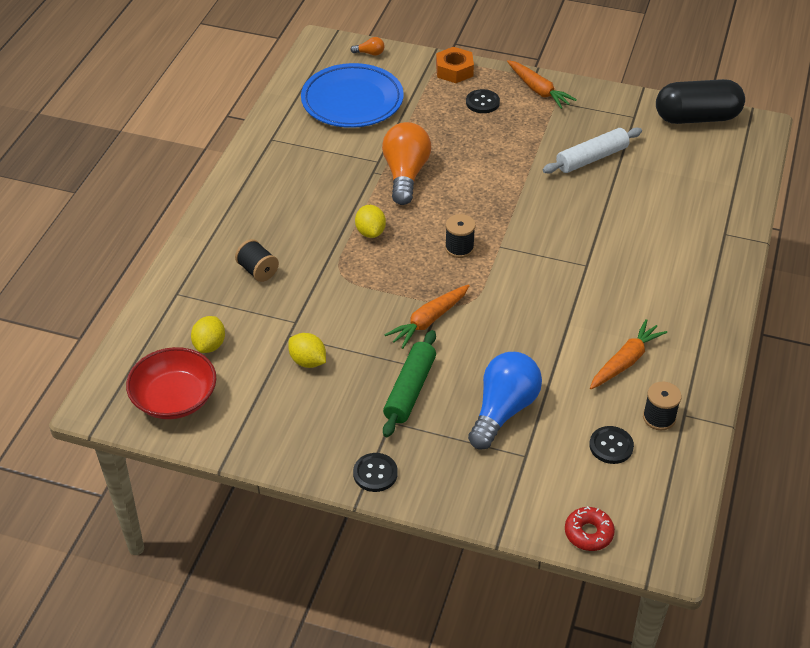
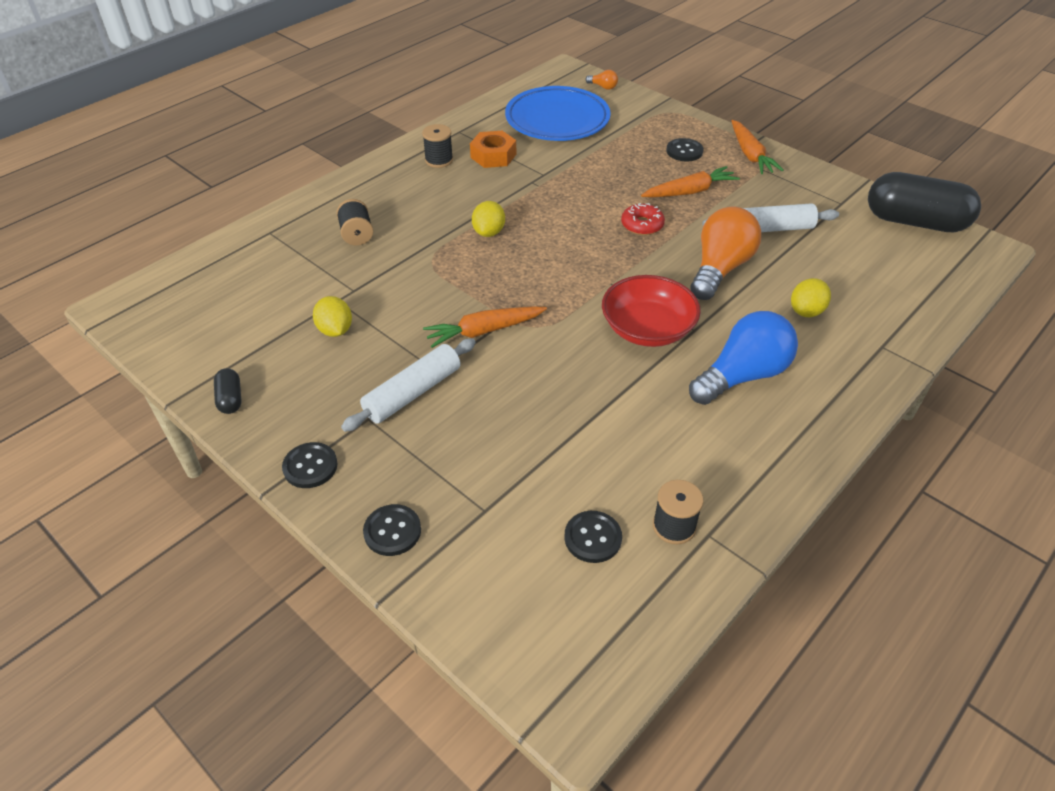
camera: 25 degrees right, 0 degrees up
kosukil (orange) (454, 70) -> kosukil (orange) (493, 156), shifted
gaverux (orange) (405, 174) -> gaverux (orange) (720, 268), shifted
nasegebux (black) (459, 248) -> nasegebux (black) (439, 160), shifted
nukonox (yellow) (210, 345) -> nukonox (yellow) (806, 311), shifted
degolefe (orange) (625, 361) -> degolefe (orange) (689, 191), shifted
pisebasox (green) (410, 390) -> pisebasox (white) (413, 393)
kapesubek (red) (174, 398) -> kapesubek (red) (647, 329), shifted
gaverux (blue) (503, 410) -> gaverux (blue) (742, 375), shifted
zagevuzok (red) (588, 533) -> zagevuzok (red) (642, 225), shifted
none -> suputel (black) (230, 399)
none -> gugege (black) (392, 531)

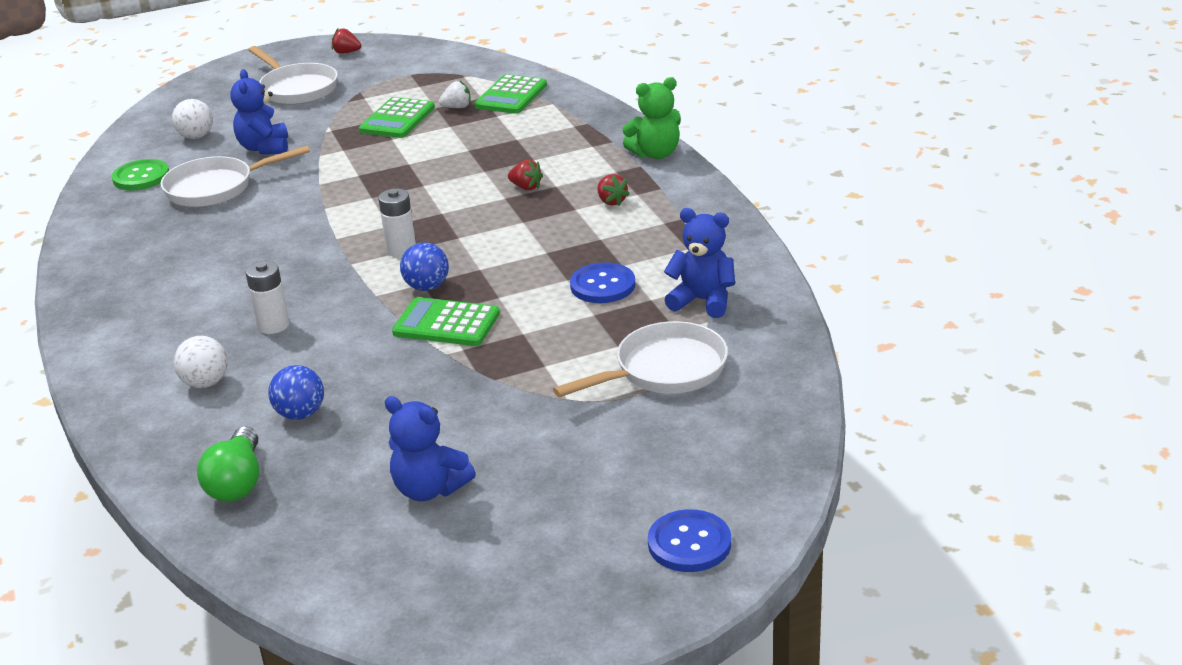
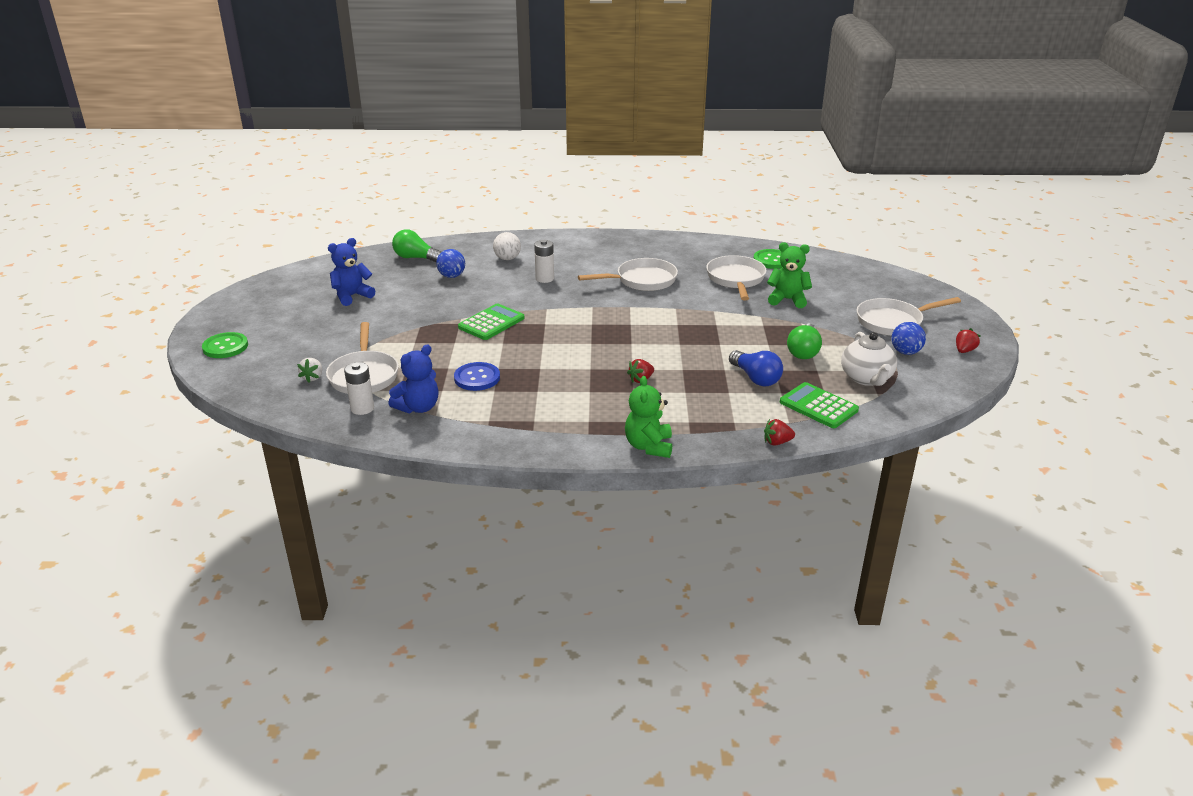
camera: 110 degrees right, 0 degrees up
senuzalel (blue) (264, 148) -> senuzalel (green) (787, 299)
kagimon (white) (457, 107) -> kagimon (white) (313, 377), shifted
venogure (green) (397, 119) -> gaverux (green) (804, 351)
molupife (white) (196, 136) -> none
kagimon (red) (611, 201) -> kagimon (red) (777, 442), shifted
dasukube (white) (401, 250) -> dasukube (white) (362, 408), shifted
molupife (blue) (427, 287) -> molupife (blue) (905, 352), shifted
gugege (blue) (689, 543) -> gugege (green) (225, 347)
none -> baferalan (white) (642, 280)
none -> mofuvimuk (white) (866, 378)
none -> gaverux (blue) (756, 378)

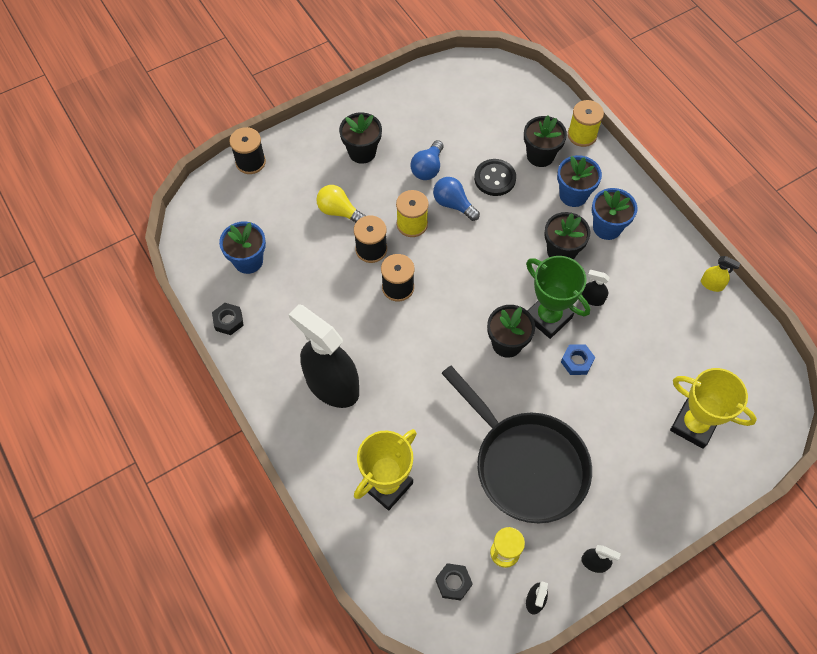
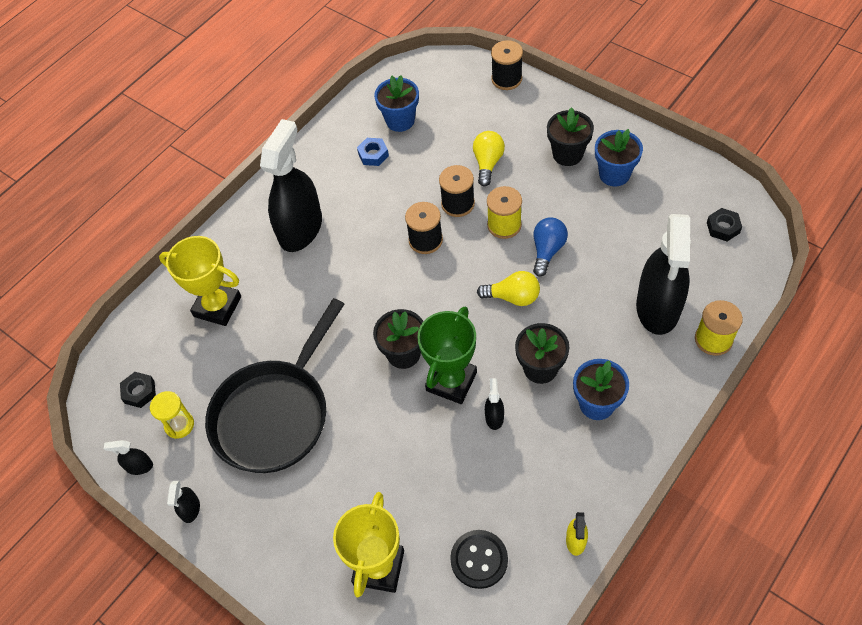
camera: 75 degrees right, 5 degrees down
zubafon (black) (540, 155) -> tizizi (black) (658, 307)
gaverux (blue) (427, 168) -> none
zubafon (blue) (573, 195) -> zubafon (blue) (614, 174), shifted
gugege (black) (495, 178) -> gugege (black) (479, 559), shifted
kosukil (black) (228, 321) -> kosukil (black) (723, 227), shifted
kosukil (blue) (577, 361) -> kosukil (blue) (373, 155), shifted
none -> gaverux (yellow) (513, 297)

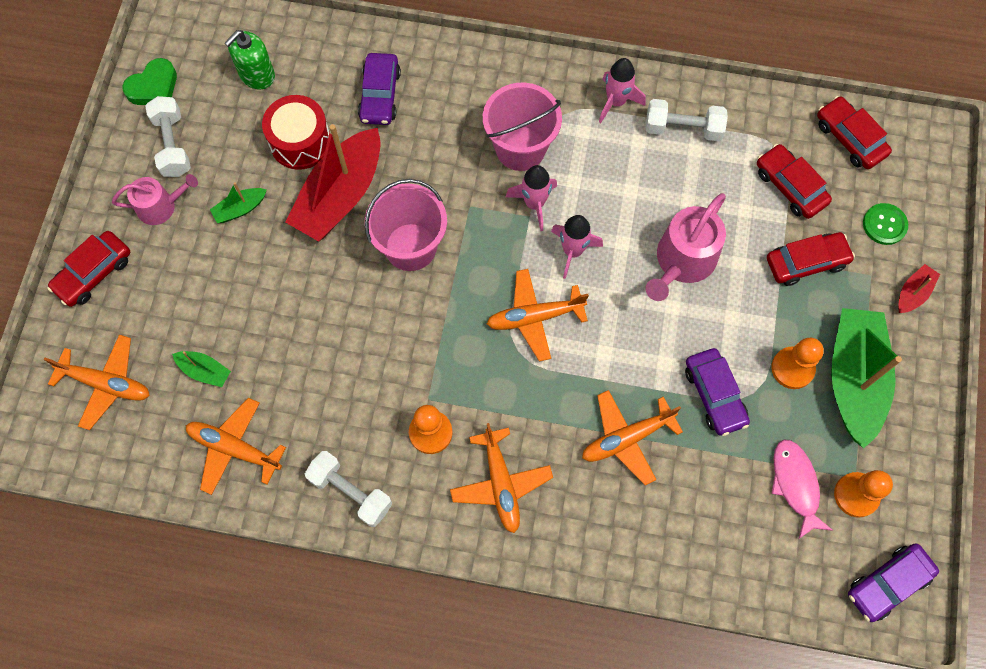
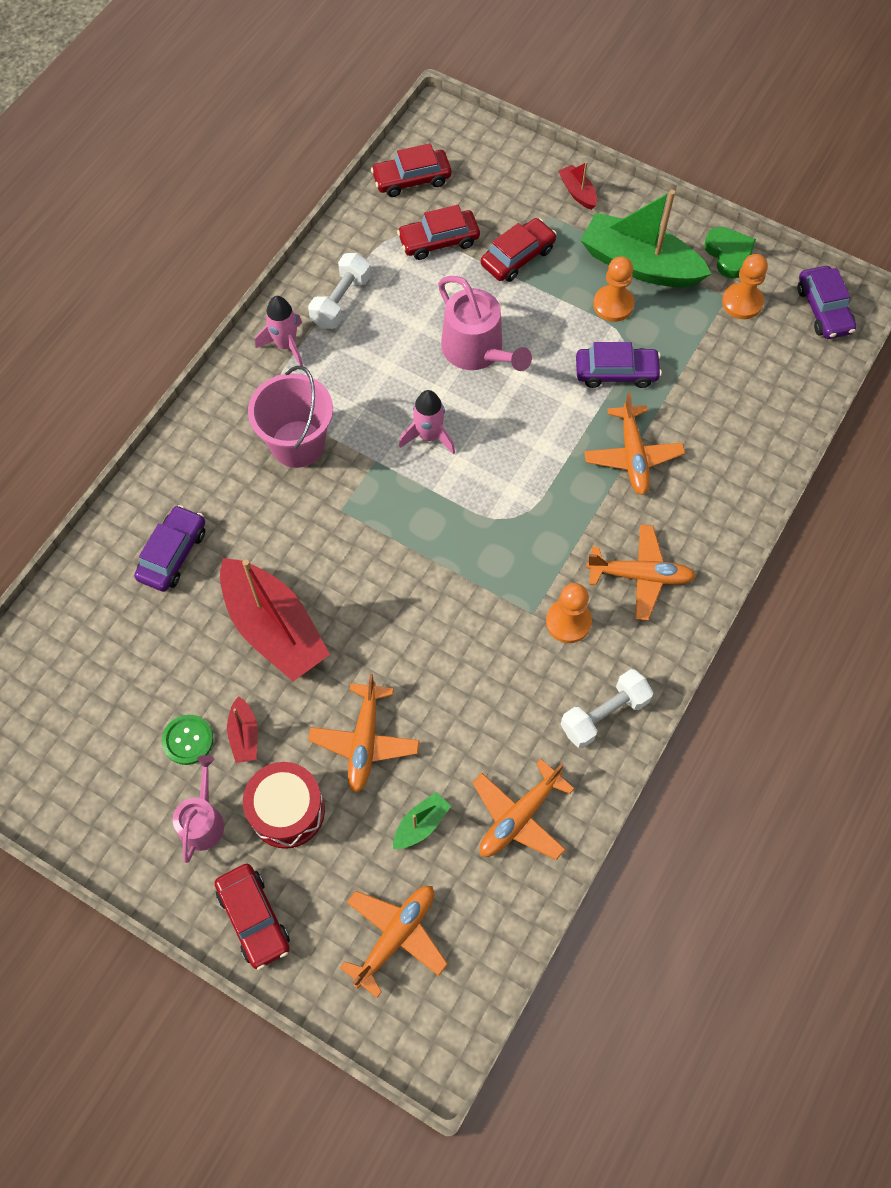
camera: 70 degrees left, 5 degrees down
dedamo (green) (257, 75) -> none
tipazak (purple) (380, 95) -> tipazak (purple) (173, 554), 90 degrees counterclockwise
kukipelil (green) (154, 87) -> kukipelil (green) (729, 254), shifted
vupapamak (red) (300, 142) -> vupapamak (red) (287, 811), shifted
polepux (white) (172, 145) -> none
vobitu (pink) (534, 204) -> none
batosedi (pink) (410, 247) -> none
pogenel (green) (240, 209) -> pogenel (red) (244, 735)
gugege (green) (884, 225) -> gugege (green) (188, 740), shifted
tipazak (red) (806, 262) -> tipazak (red) (518, 257), 45 degrees clockwise
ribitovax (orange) (534, 317) -> ribitovax (orange) (364, 742), shifted
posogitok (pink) (795, 485) -> none

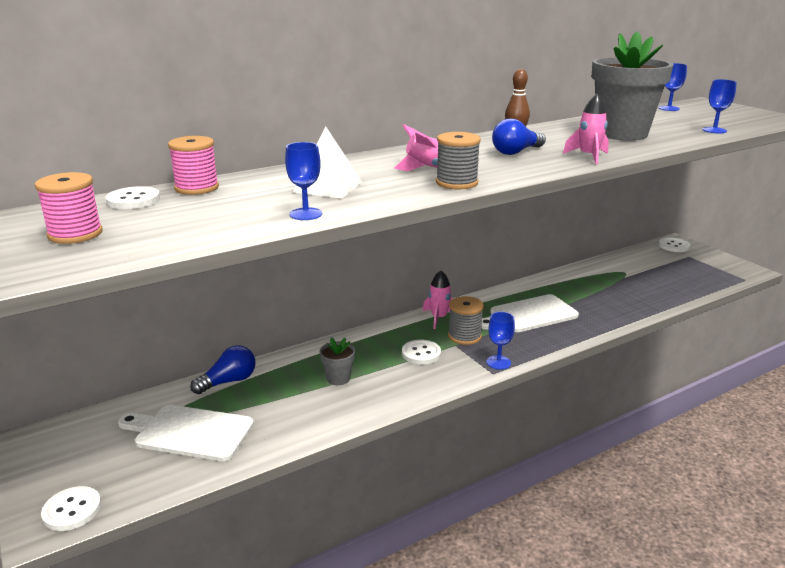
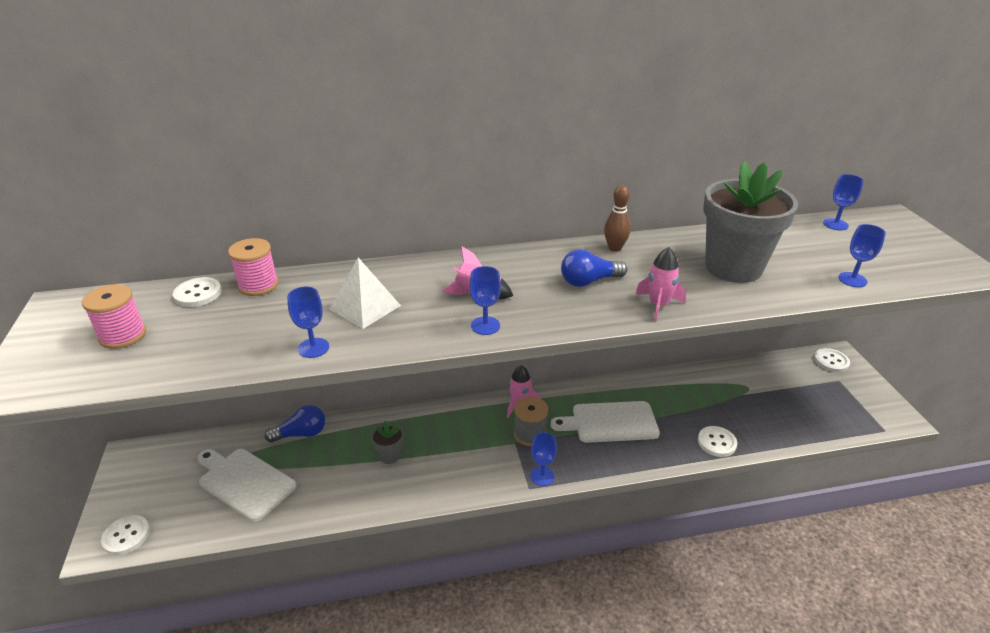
camera: 20 degrees right, 10 degrees up
nasegebux (grey) (456, 183) -> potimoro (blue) (485, 326)
gugege (white) (421, 353) -> gugege (white) (716, 442), shifted

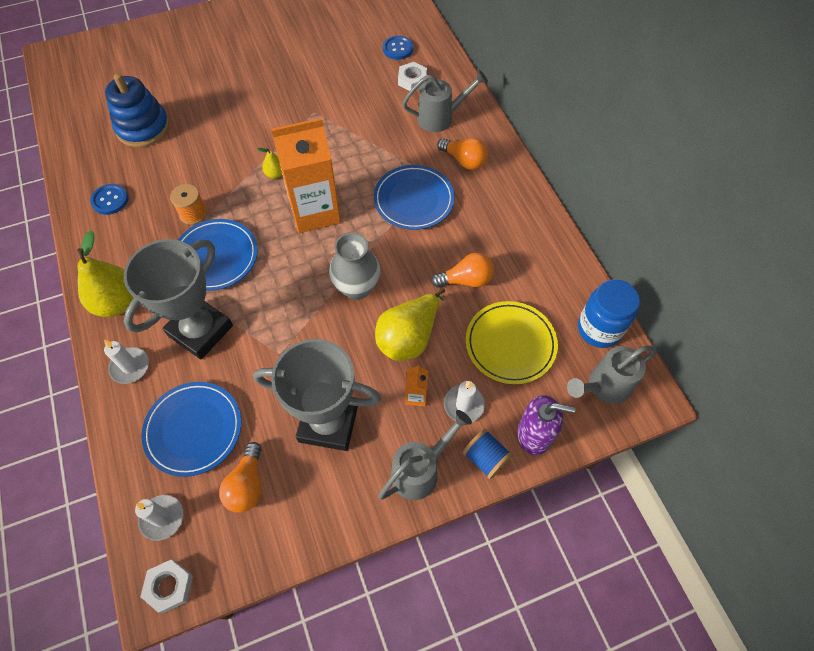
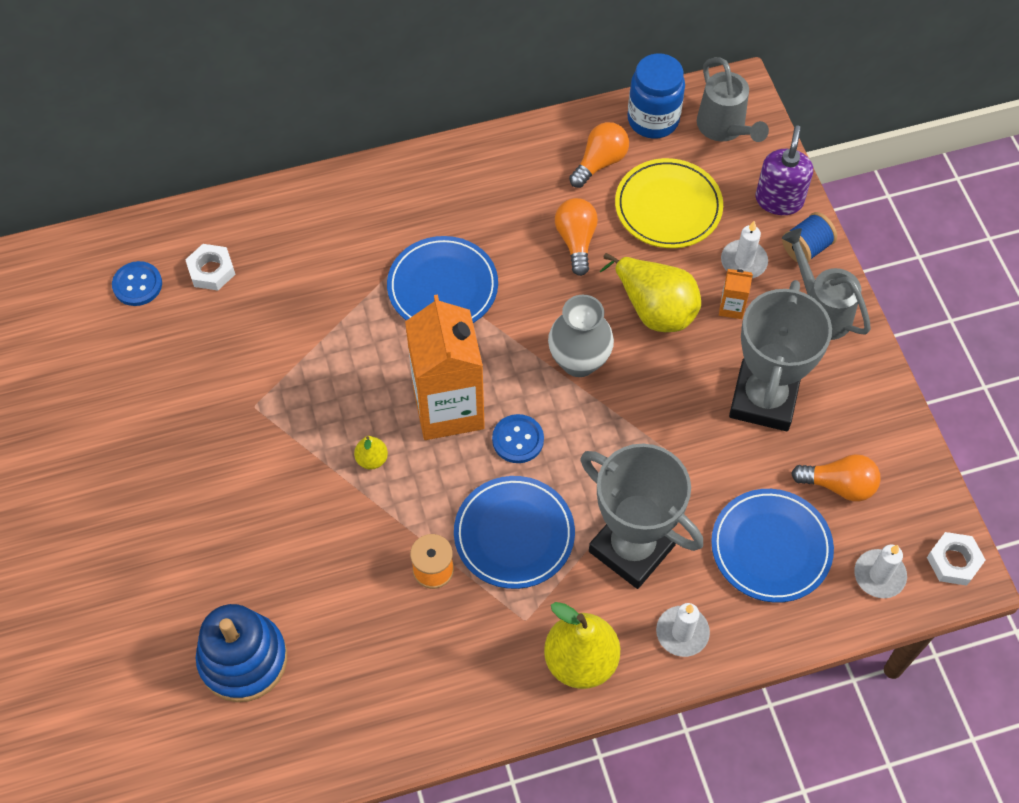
camera: 85 degrees left, 0 degrees up
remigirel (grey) (440, 118) -> none
gaverux (orange) (464, 160) -> gaverux (orange) (600, 162), shifted
gugege (blue) (110, 200) -> gugege (blue) (518, 440), shifted

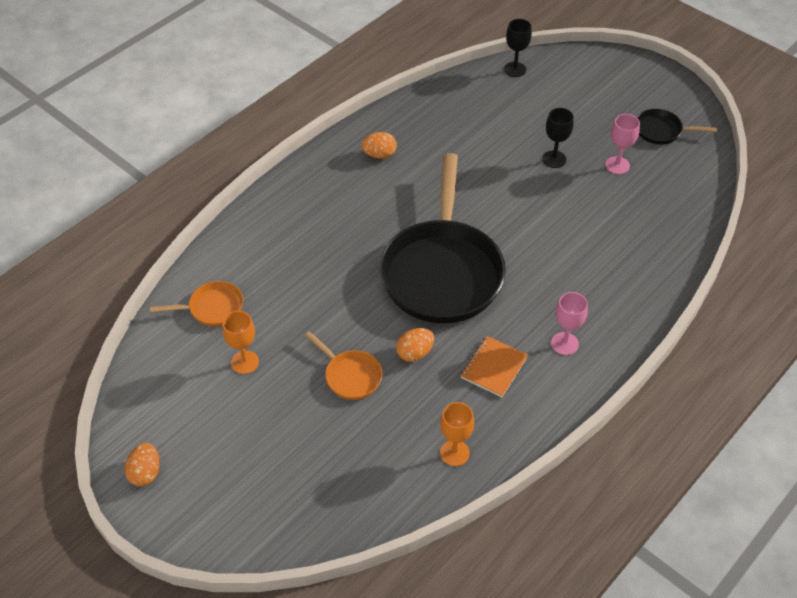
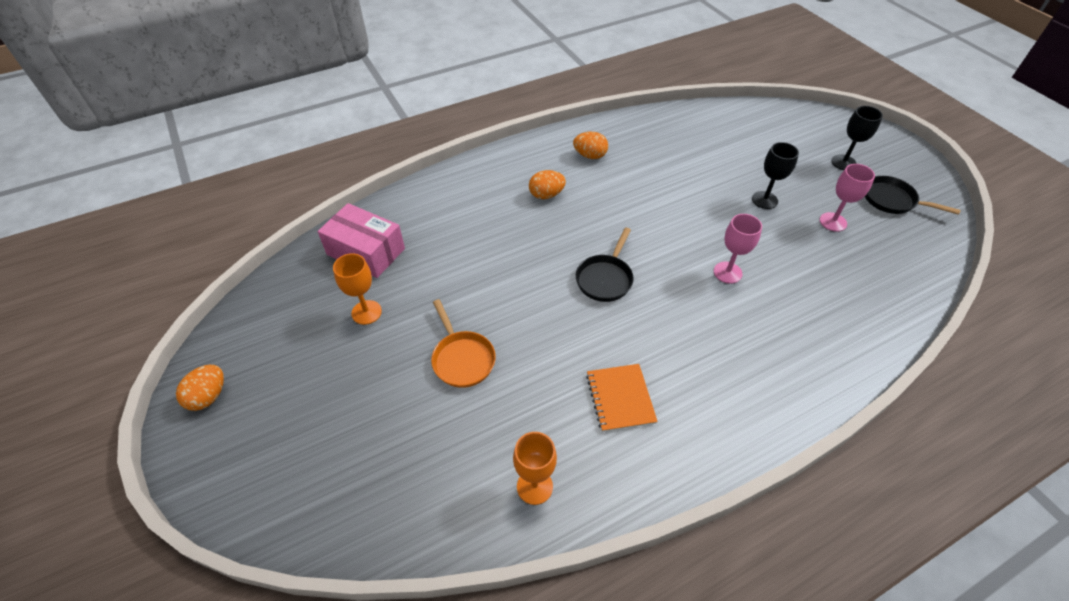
camera: 20 degrees right, 0 degrees up
potimoro (black) (515, 69) -> potimoro (black) (843, 162), shifted
baferalan (black) (442, 272) -> baferalan (black) (605, 278), x0.43
baferalan (orange) (212, 308) -> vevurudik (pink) (366, 251)
potimoro (pink) (564, 343) -> potimoro (pink) (727, 272), shifted
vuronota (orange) (415, 353) -> vuronota (orange) (546, 195), shifted
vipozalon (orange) (494, 368) -> vipozalon (orange) (620, 398), 60 degrees counterclockwise

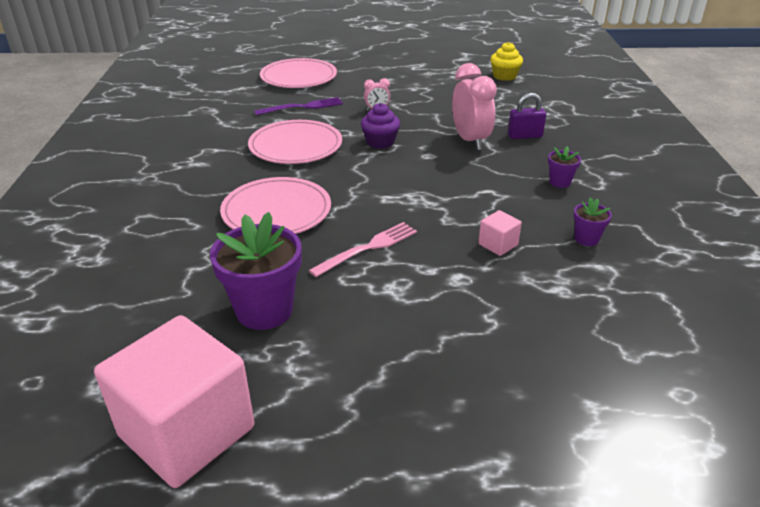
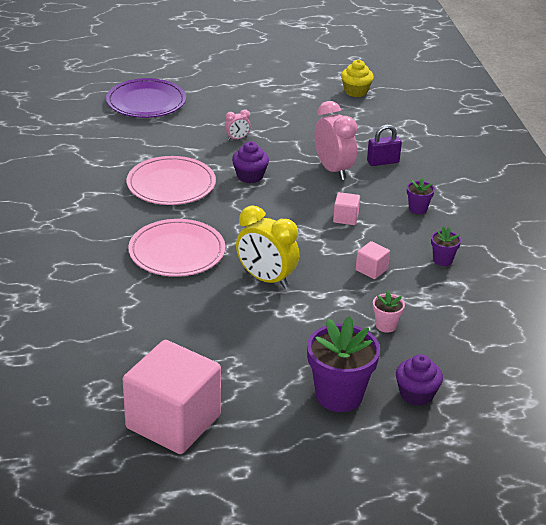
camera: 10 degrees left, 0 degrees up
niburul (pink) (298, 77) -> niburul (purple) (146, 102)
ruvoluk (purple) (303, 107) -> none
zubafon (purple) (264, 310) -> zubafon (purple) (339, 395), shifted
ruvoluk (pink) (369, 247) -> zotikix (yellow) (266, 279)
none -> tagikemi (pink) (345, 218)
none -> zubafon (pink) (386, 325)
none -> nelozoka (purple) (416, 394)

